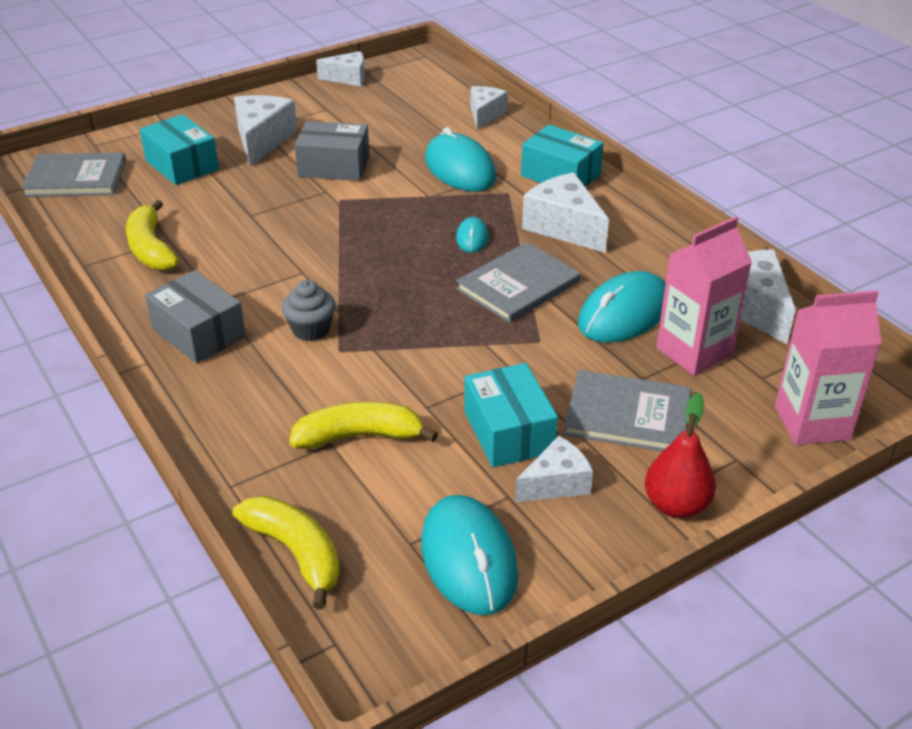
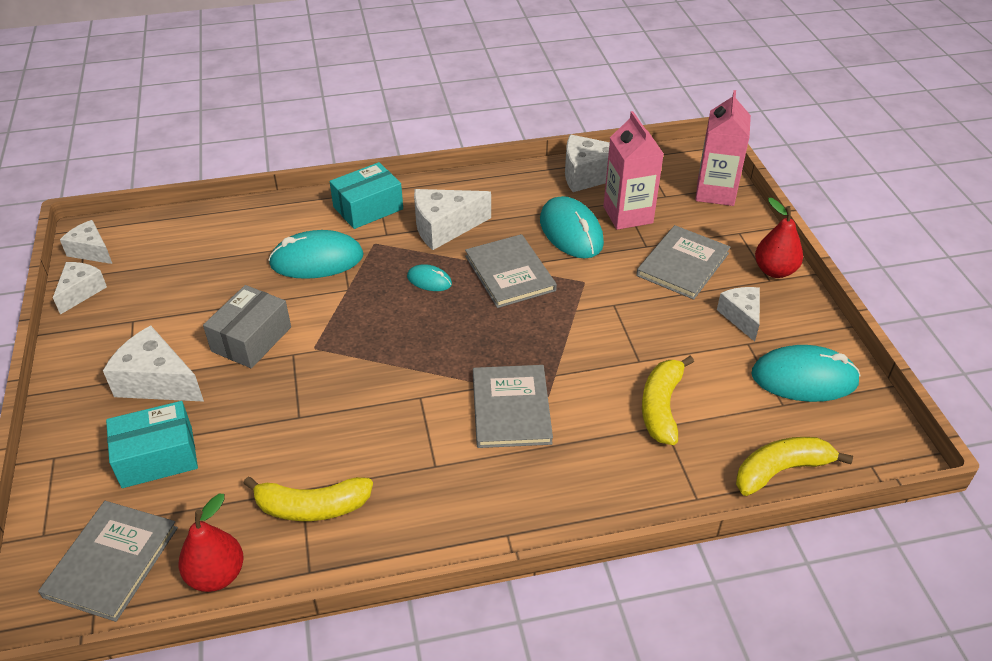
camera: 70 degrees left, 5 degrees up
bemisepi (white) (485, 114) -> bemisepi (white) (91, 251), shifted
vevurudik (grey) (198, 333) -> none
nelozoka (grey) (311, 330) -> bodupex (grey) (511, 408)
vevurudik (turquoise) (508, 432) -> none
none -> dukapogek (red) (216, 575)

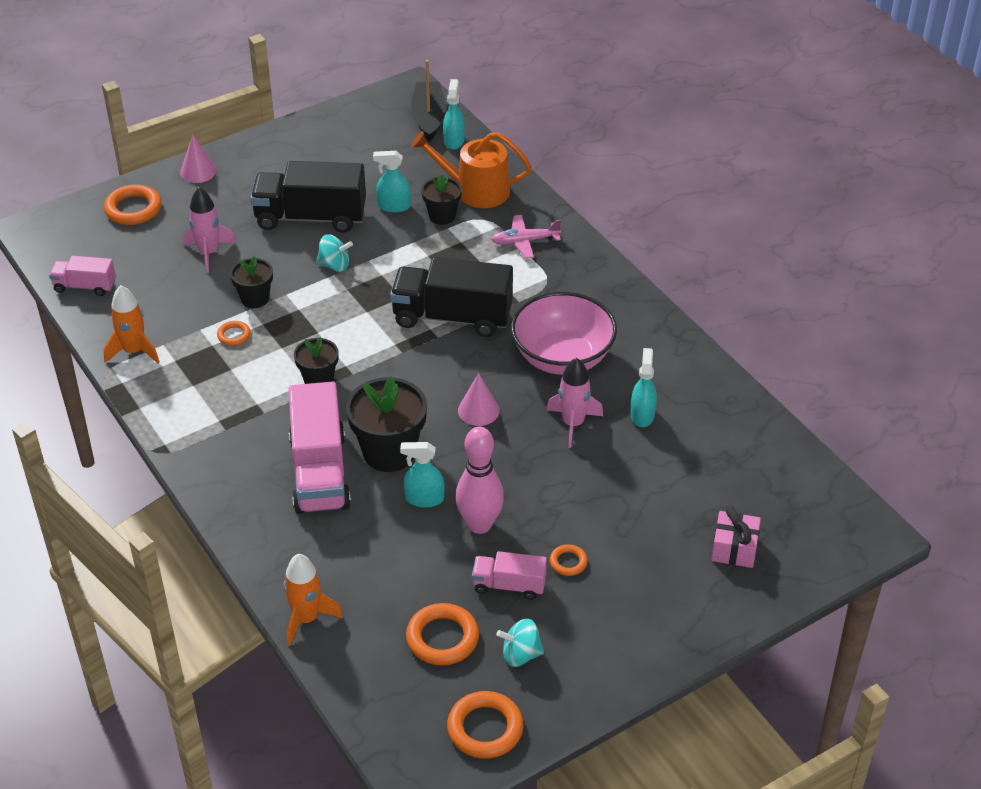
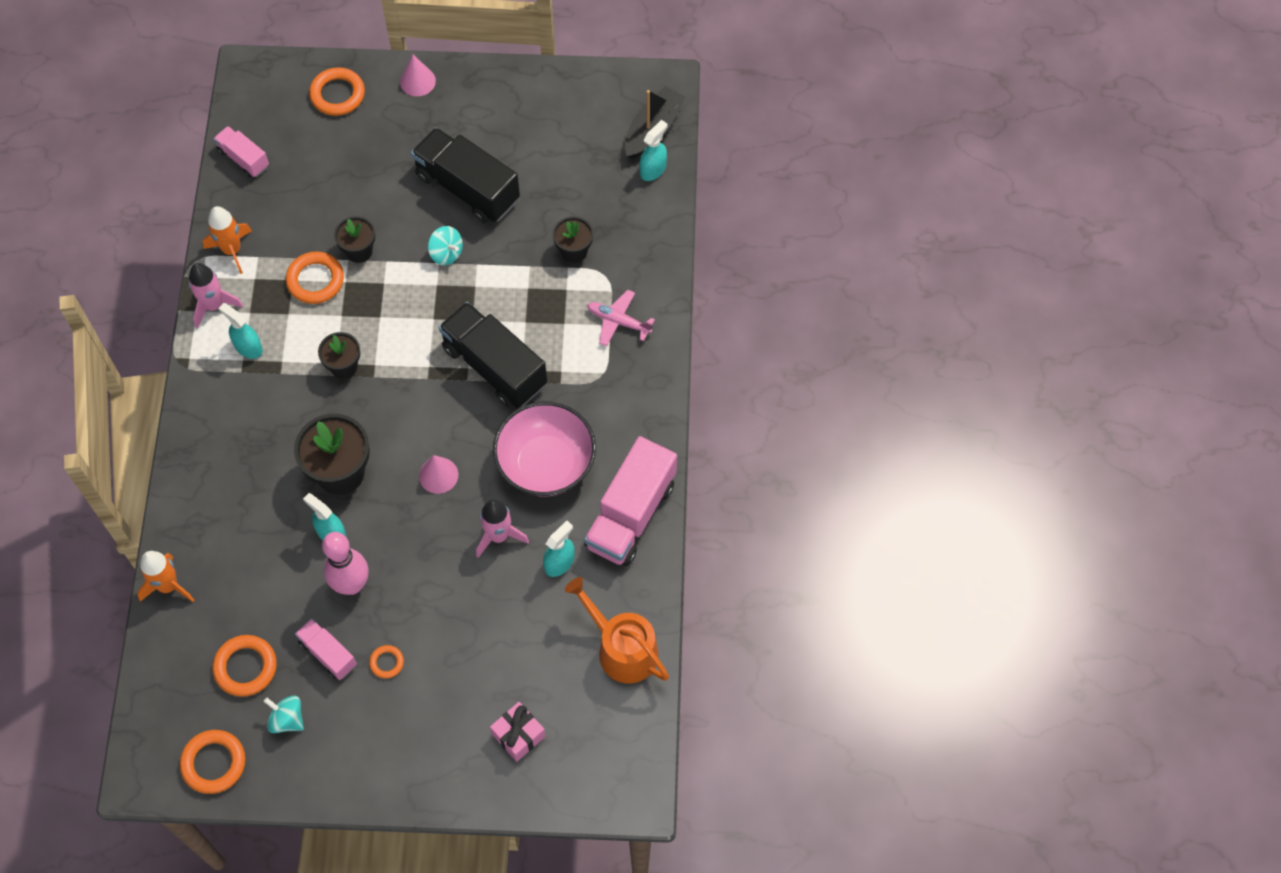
camera: 35 degrees right, 20 degrees up
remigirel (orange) (475, 190) -> remigirel (orange) (622, 649), shifted
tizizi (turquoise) (394, 206) -> tizizi (turquoise) (248, 347), shifted
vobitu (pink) (209, 253) -> vobitu (pink) (213, 305), shifted
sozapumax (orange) (234, 335) -> sozapumax (orange) (315, 280), x1.84
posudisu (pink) (320, 472) -> posudisu (pink) (631, 515), shifted

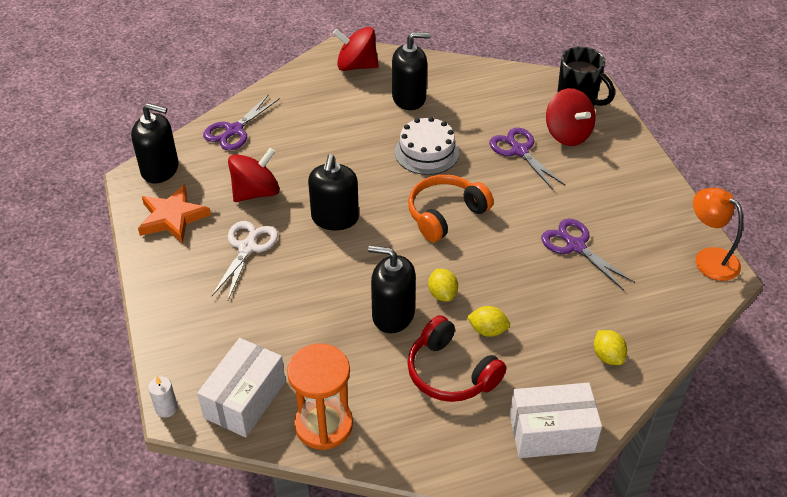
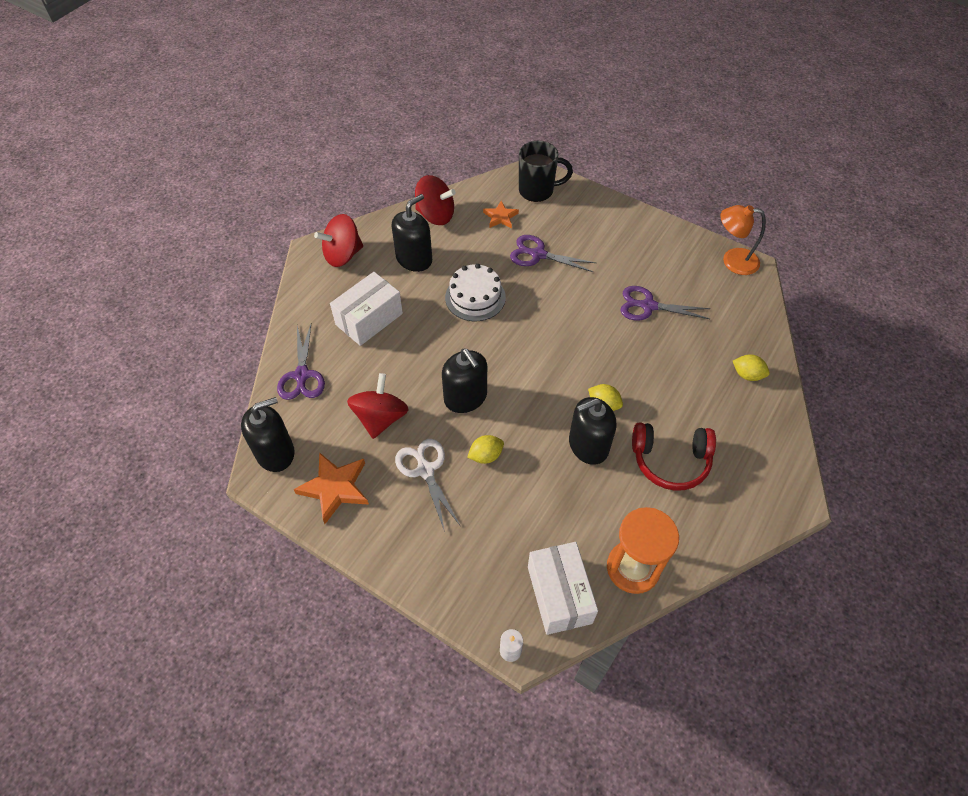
camera: 40 degrees left, 10 degrees up
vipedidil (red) (567, 134) -> vipedidil (red) (435, 215), shifted
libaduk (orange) (445, 214) -> none
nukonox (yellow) (487, 330) -> nukonox (yellow) (486, 455), shifted
vevurudik (white) (551, 432) -> vevurudik (white) (369, 319), shifted
none -> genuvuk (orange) (500, 217)

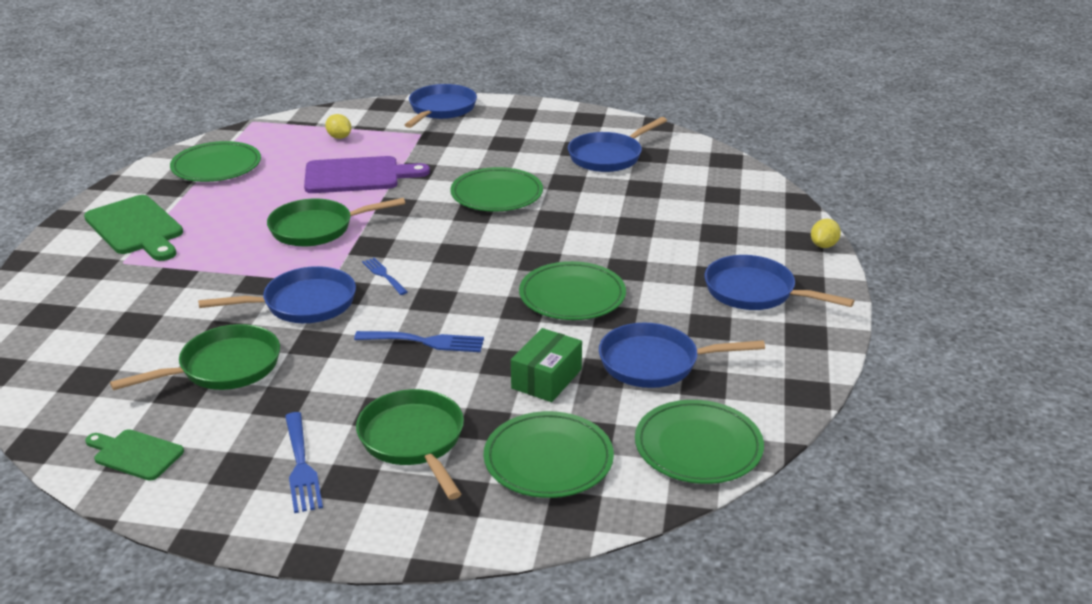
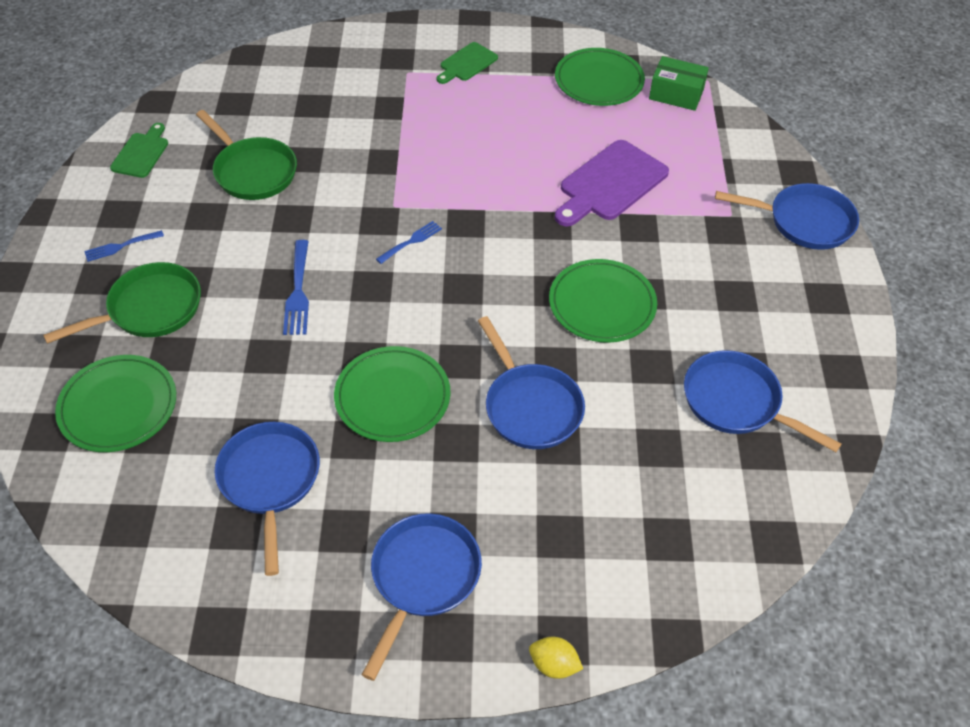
camera: 80 degrees right, 20 degrees up
nukonox (yellow) (339, 137) -> none
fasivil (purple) (358, 176) -> fasivil (purple) (610, 184), 60 degrees clockwise
fasivil (green) (136, 228) -> fasivil (green) (466, 63), x0.58
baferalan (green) (317, 228) -> none
baferalan (blue) (303, 304) -> baferalan (blue) (530, 406), shifted
vevurudik (green) (546, 379) -> vevurudik (green) (676, 94), shifted
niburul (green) (698, 446) -> none
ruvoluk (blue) (301, 466) -> ruvoluk (blue) (120, 246), x0.66

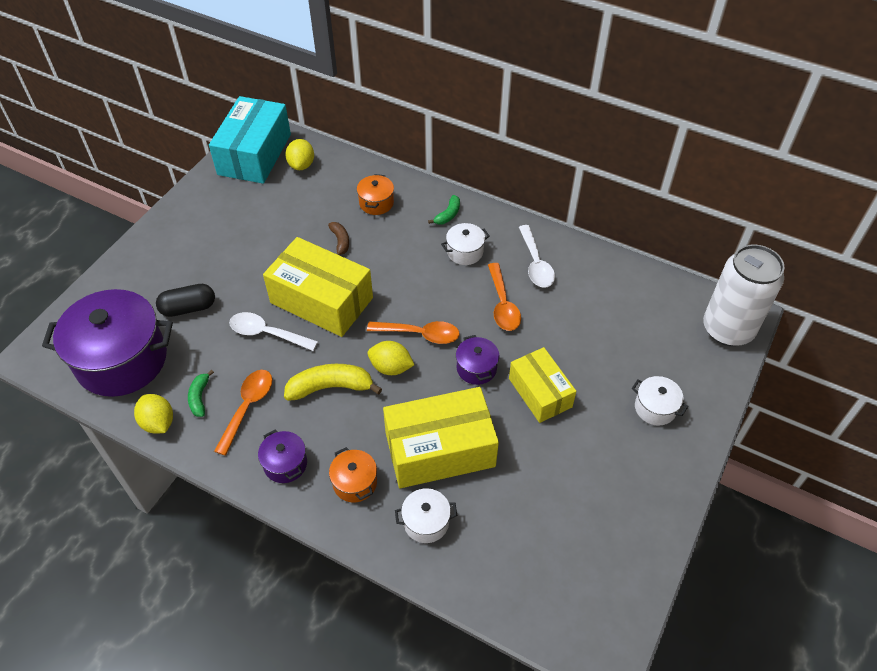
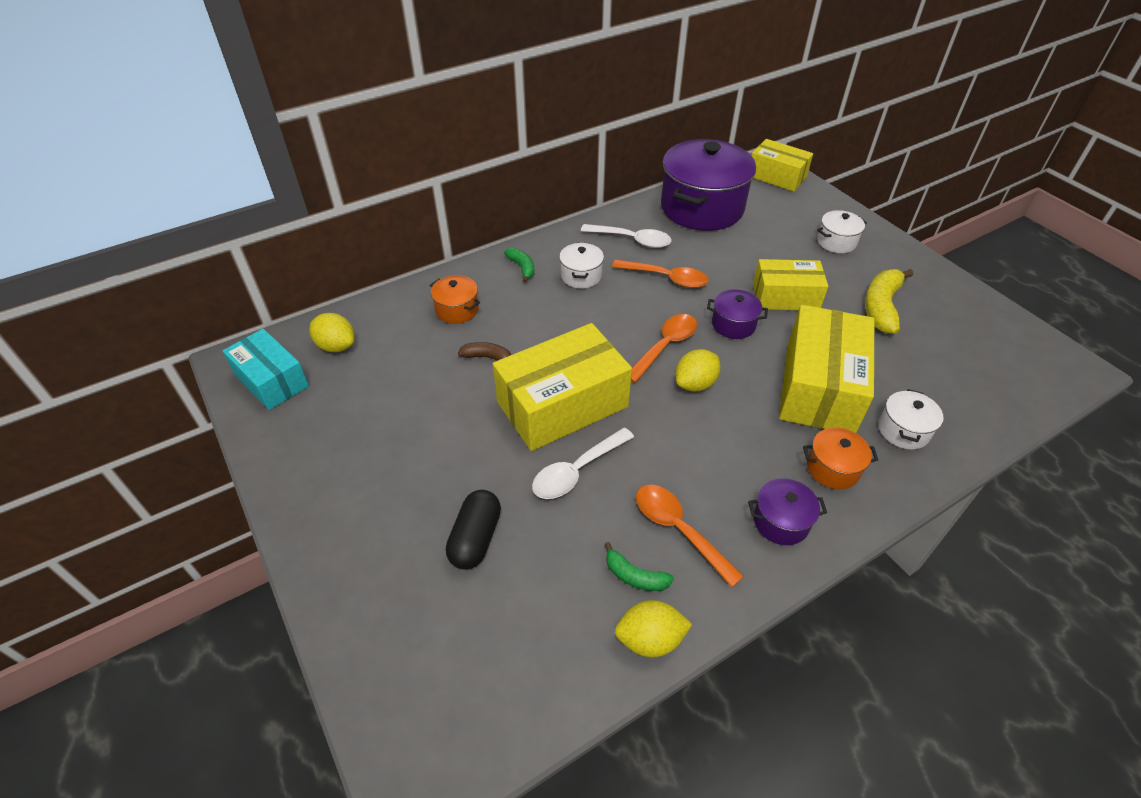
camera: 60 degrees left, 5 degrees down
vevurudik (turquoise) (254, 154) -> vevurudik (turquoise) (271, 380), x0.63
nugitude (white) (727, 329) -> vevurudik (yellow) (776, 176)
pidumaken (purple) (122, 360) -> pidumaken (purple) (702, 208), shifted
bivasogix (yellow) (330, 387) -> bivasogix (yellow) (881, 307), shifted

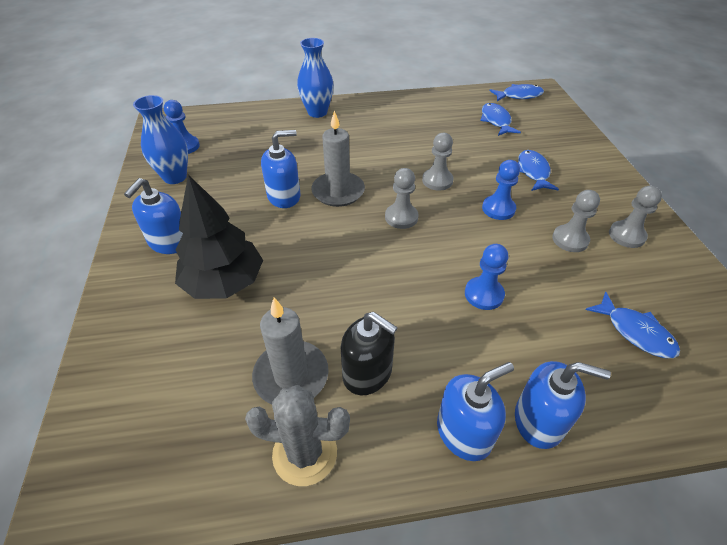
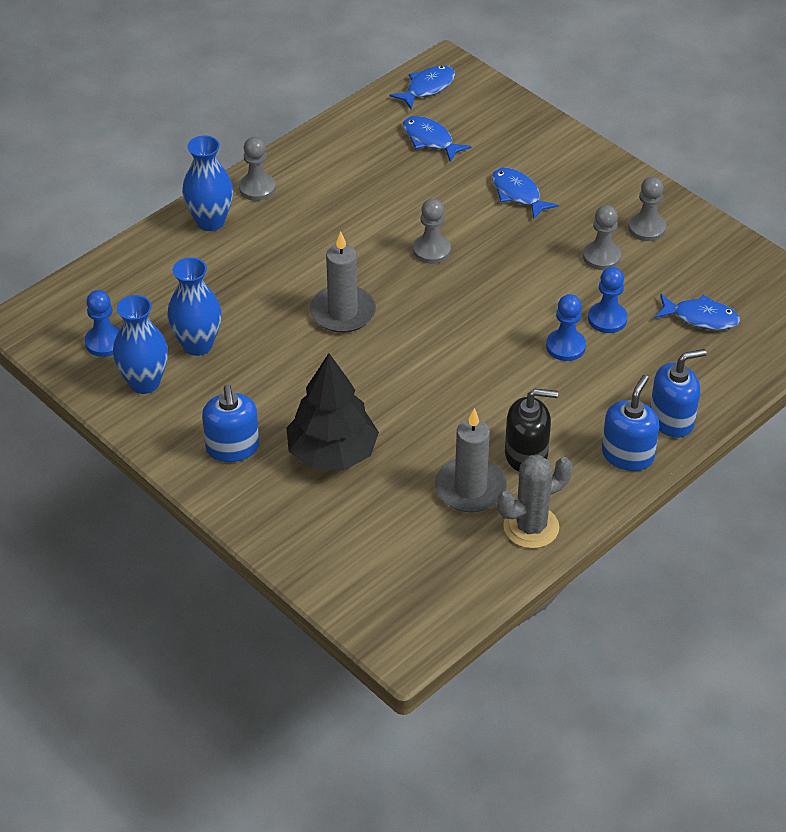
camera: 35 degrees left, 0 degrees up
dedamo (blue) (284, 196) -> none
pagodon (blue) (498, 209) -> pagodon (blue) (607, 319), shifted
pagodon (grey) (401, 217) -> pagodon (grey) (257, 188), shifted
none -> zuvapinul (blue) (197, 345)

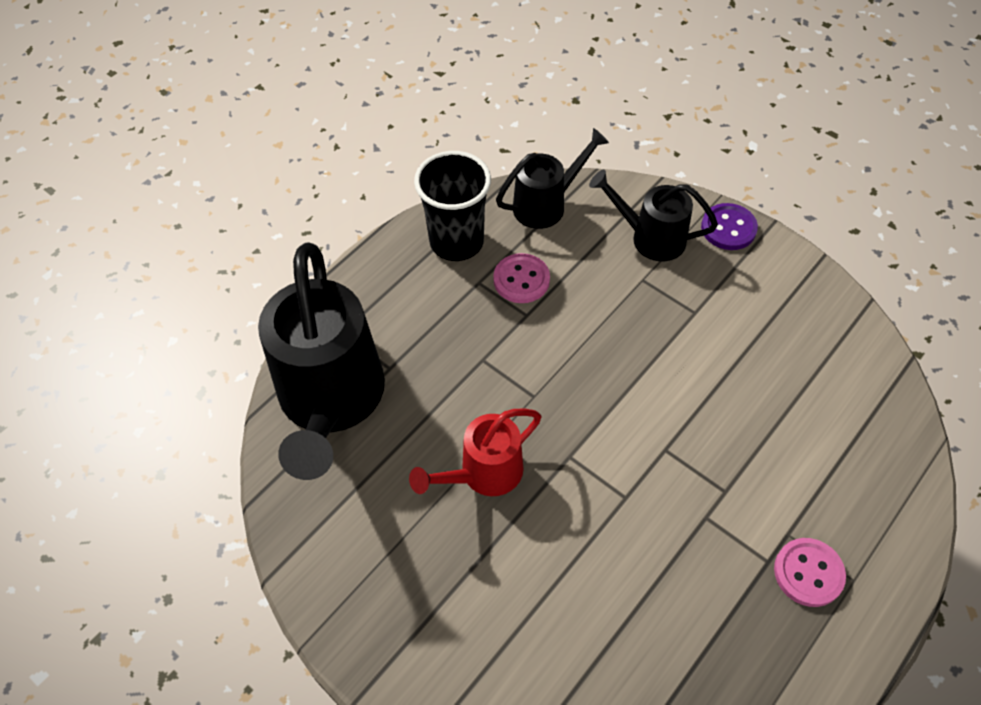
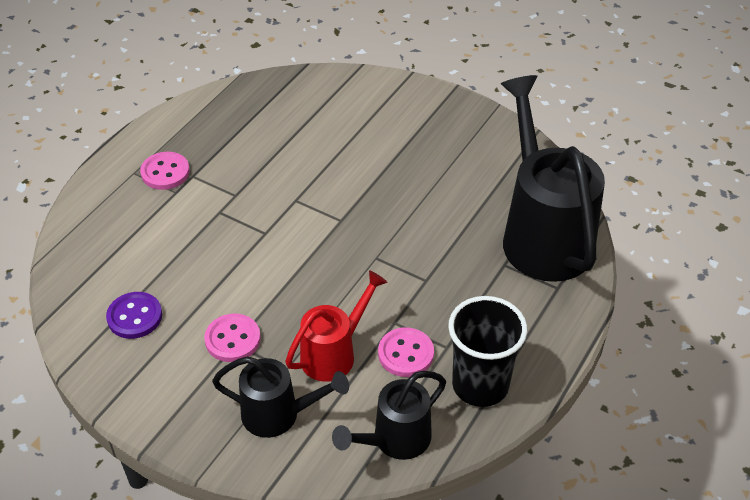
camera: 170 degrees right, 10 degrees down
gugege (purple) (728, 228) -> gugege (purple) (134, 317), shifted
remigirel (red) (483, 473) -> remigirel (red) (334, 353), shifted
none -> gugege (pink) (232, 339)

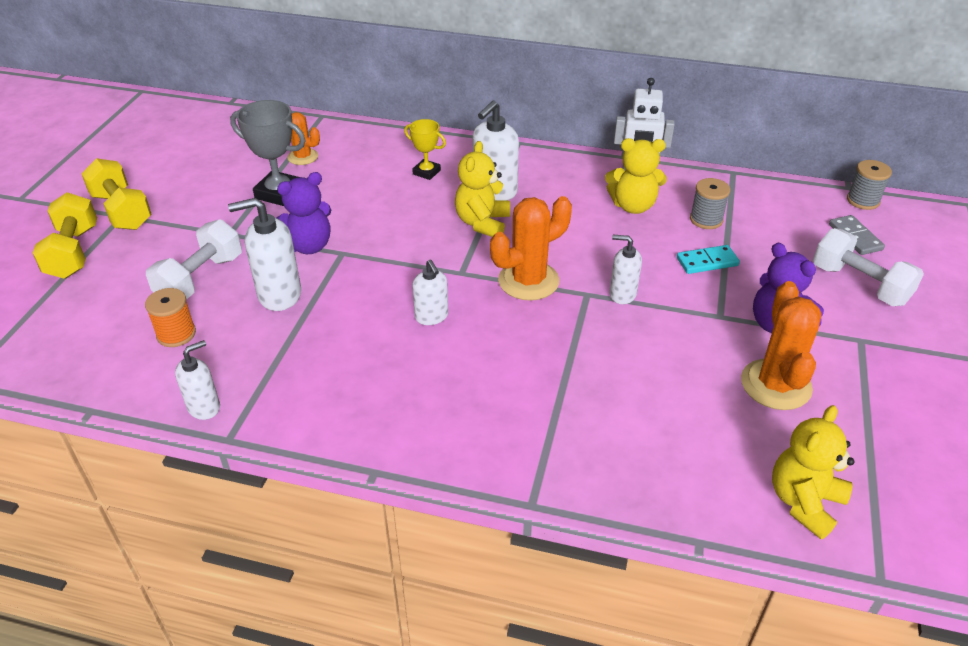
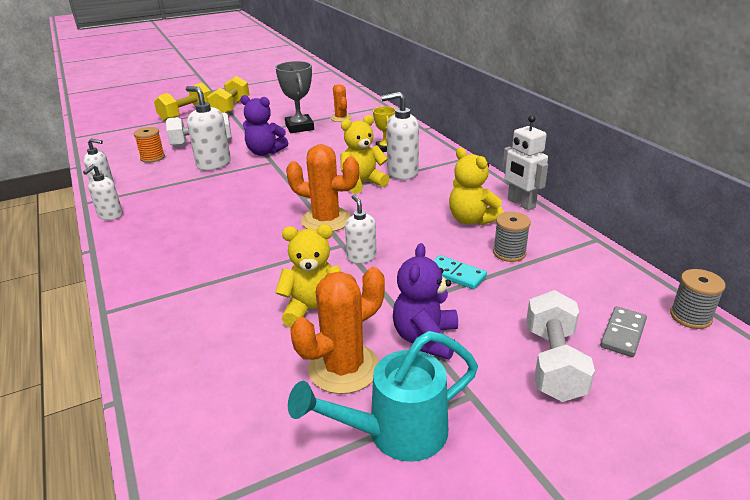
camera: 50 degrees right, 10 degrees down
dedamo (white) (431, 316) -> dedamo (white) (110, 215), shifted
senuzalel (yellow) (804, 502) -> senuzalel (yellow) (314, 310), shifted
none -> remigirel (turquoise) (395, 433)

